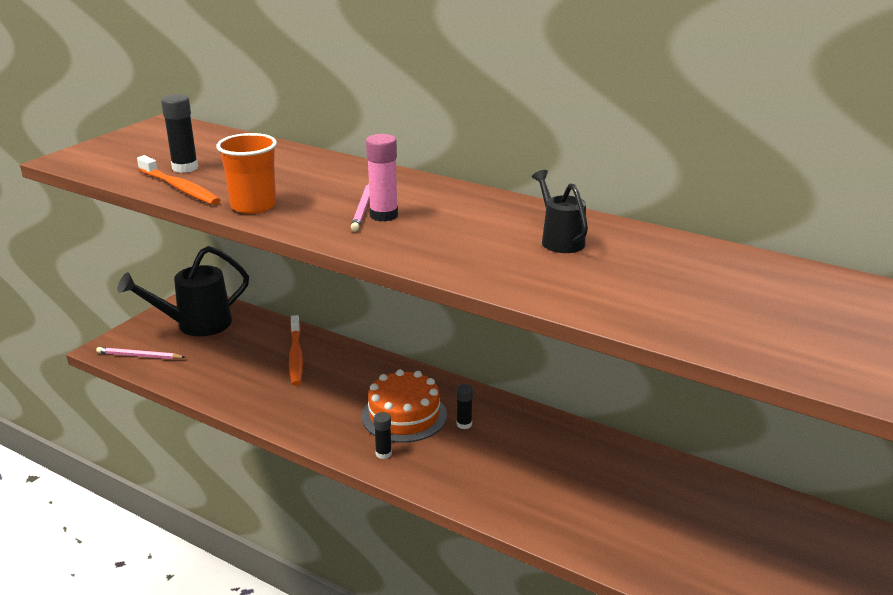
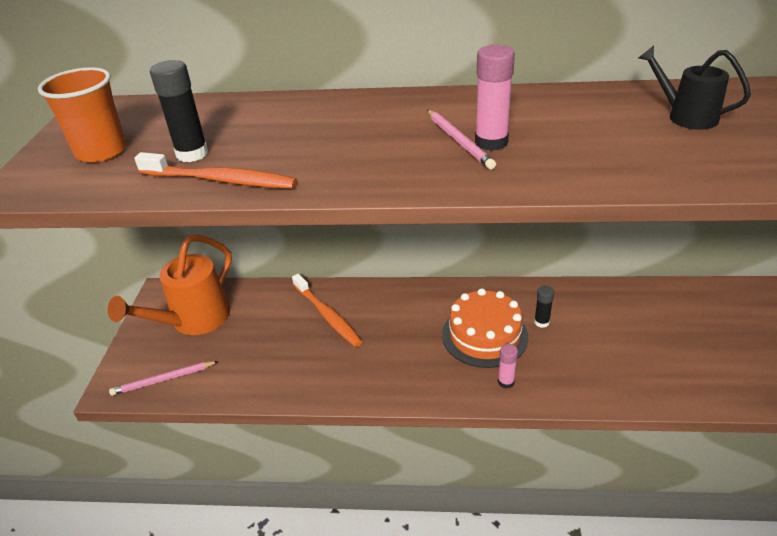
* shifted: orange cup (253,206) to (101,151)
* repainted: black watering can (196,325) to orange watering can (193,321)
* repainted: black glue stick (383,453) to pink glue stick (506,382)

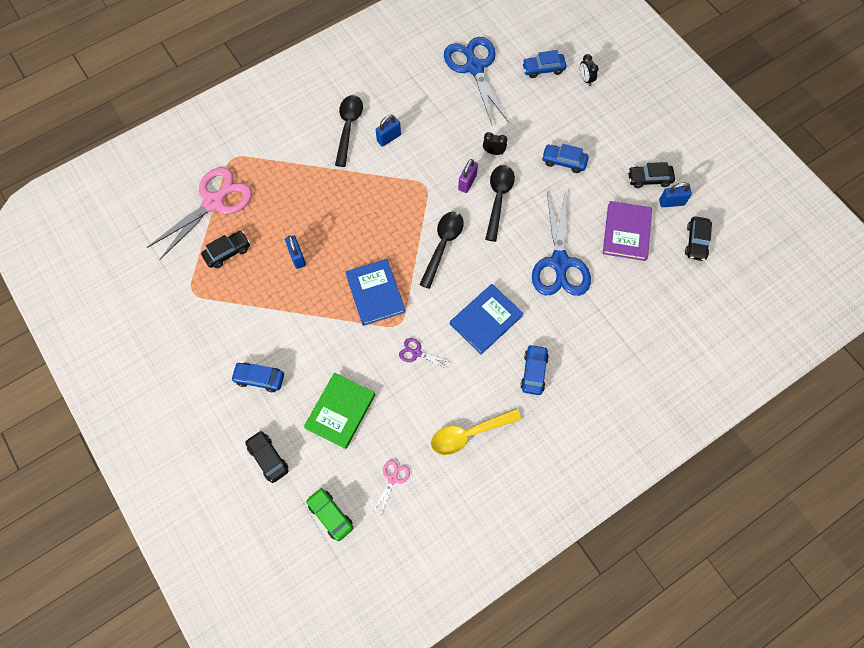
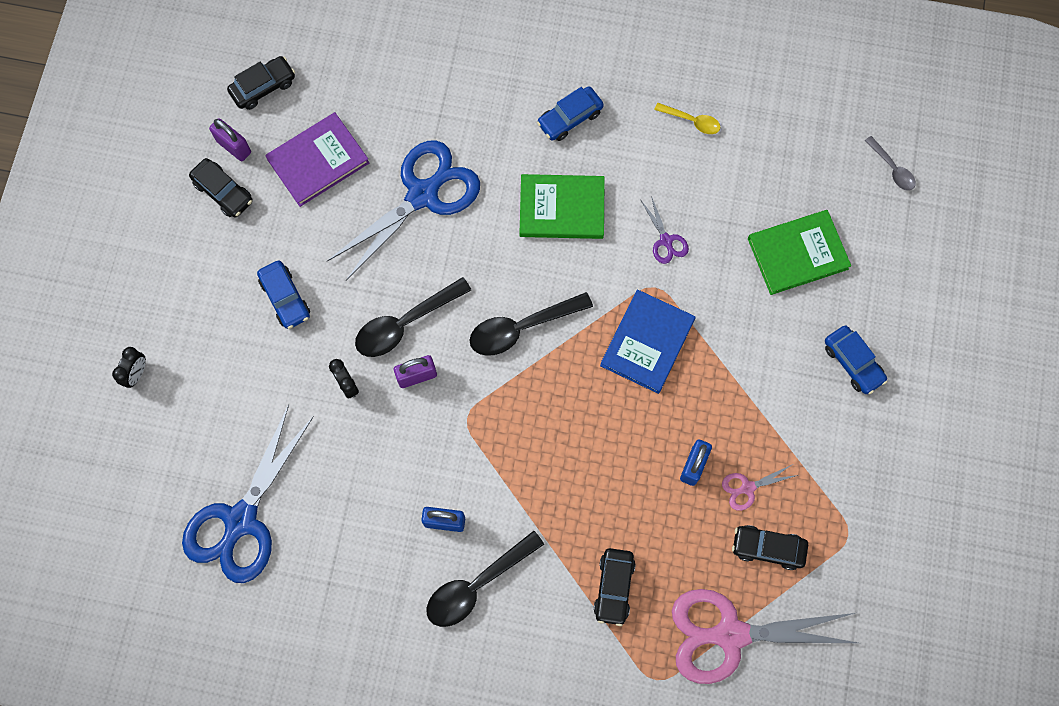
* gone: blue car (543,69)
* shifted: black car (268,458) to (614,587)
* shifted: pink scissors (393,478) to (747,488)
* swapped: green car (330,515) to grey spoon (892,168)
* repainted: blue book (486,320) to green book (562,208)
* repainted: blue padlock (671,202) to purple padlock (234,147)
* scaled: yellow spoon (469,434) = (692,121) x0.55

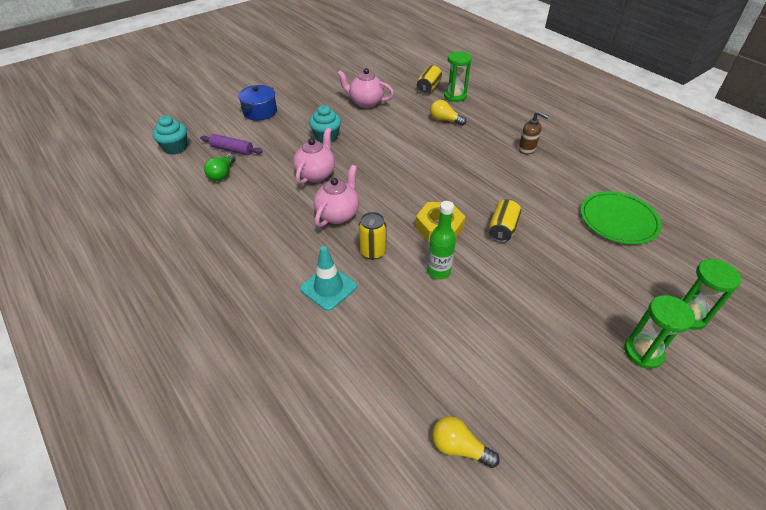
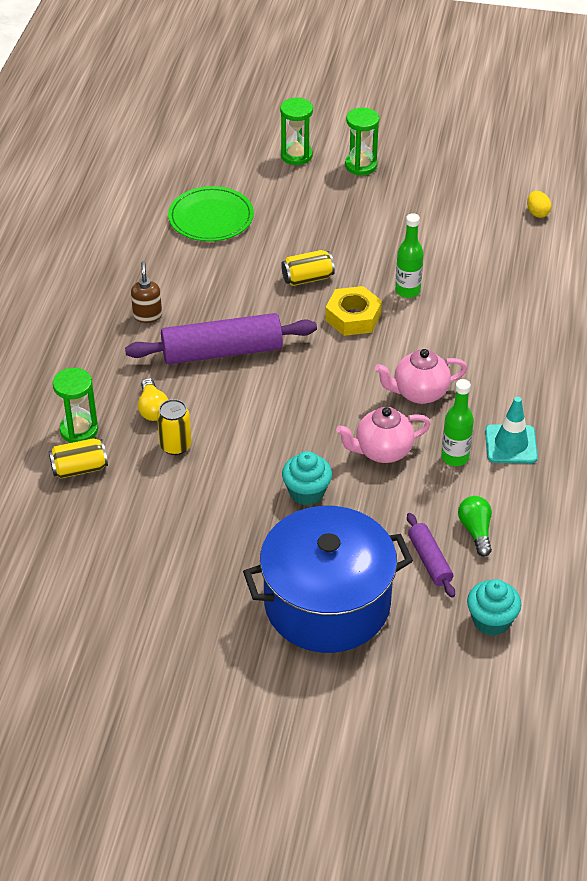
* gone: pink teapot (365,103)
* new: purple rolling pin (222,352)
* new: green bottle (455,457)
* shifted: turquoise traffic cone (328,287) to (511,444)
* shifted: yellow can (373,252) to (175,445)
* swapped: yellow light bulb (459,447) to yellow egg (537,213)
* rotated: green light bulb (222,174) = (476,531) 75 degrees counterclockwise
* scaled: blue pot (260,112) = (327,603) x2.09

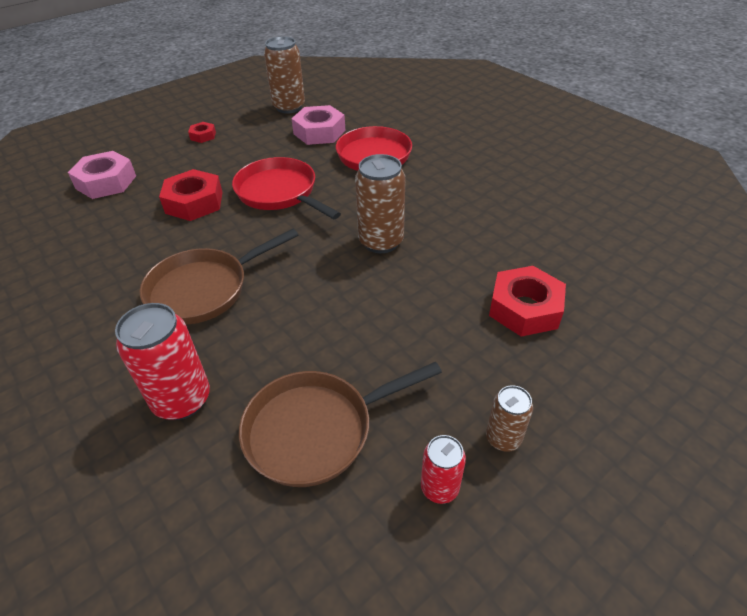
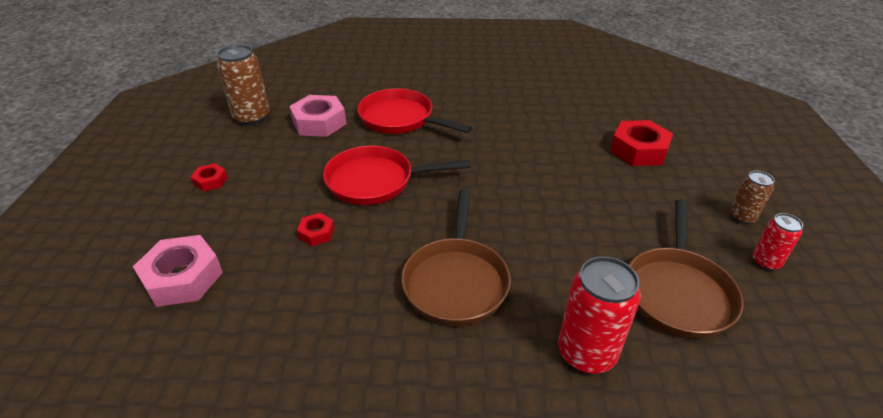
* gone: brown can (381,241)
* scaled: red nut (194,202) = (316,233) x0.52

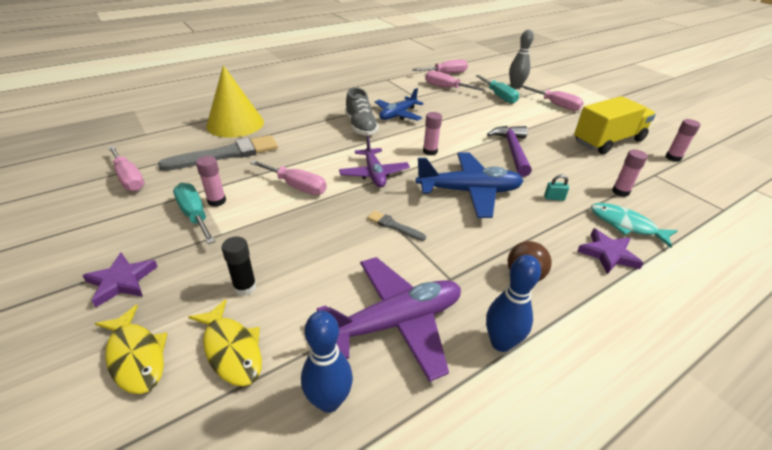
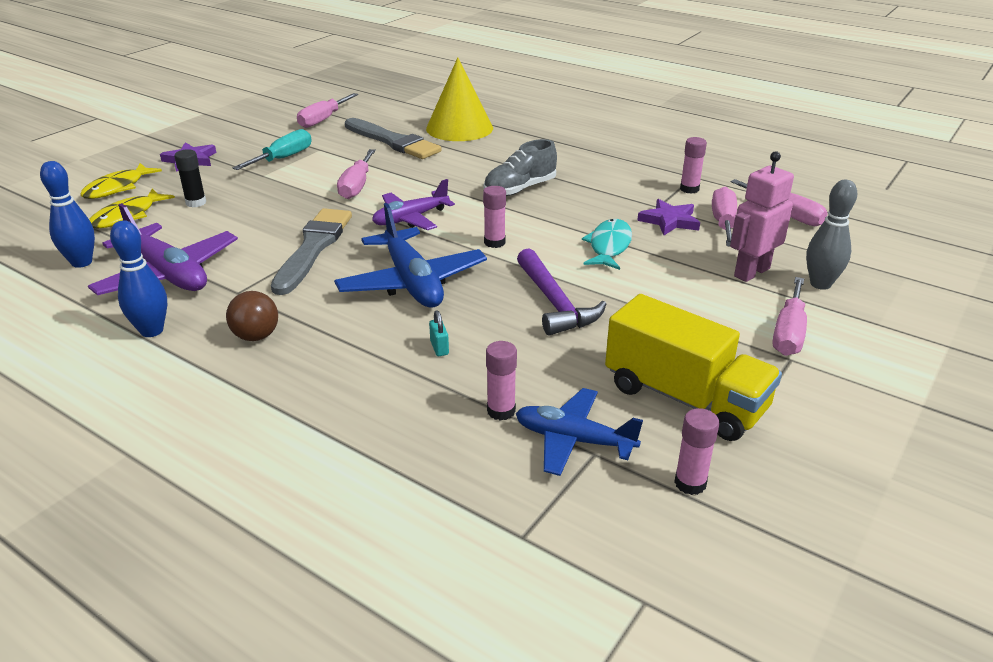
* shifted: pink glue stick (217,201) to (689,189)
* shifted: blue plane (398,115) to (574,440)
* shifted: purple star (608,254) to (669,221)
* shifted: turquoise fish (626,225) to (609,246)
* swapped: turquoise screwdriver (499,96) to pink robot (751,272)
* rotated: purple hammer (512,150) = (555,303) 90 degrees clockwise
* scaled: grey brush (394,226) = (313,248) x2.13

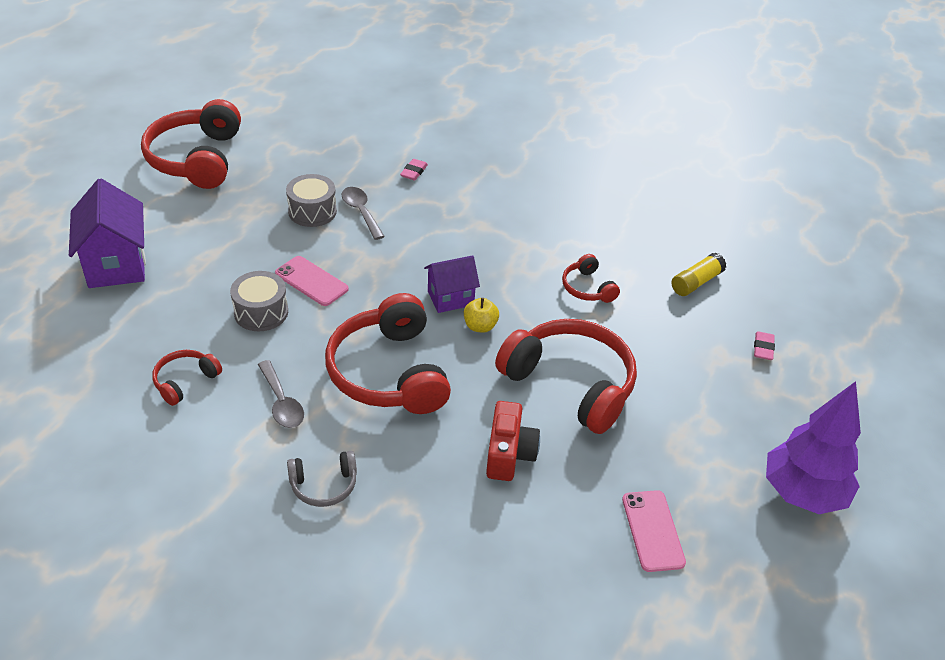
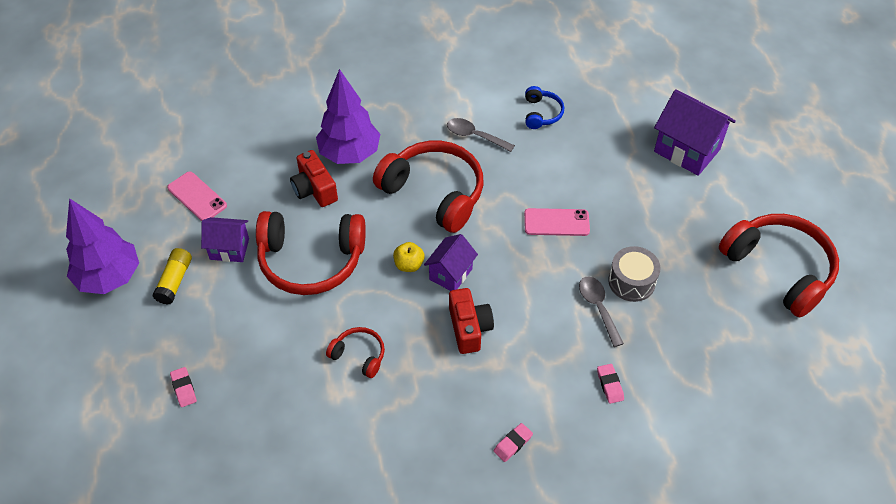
* gone: grey drum (261,312)
* gone: grey headphones (324,485)
* new: purple house (229,249)
* new: purple tree (350,154)
* new: red camera (469,328)
* new: pink eraser (513,444)
* shifted: yellow glue stick (696,282) to (175,281)
* repainted: red headphones (185,381) to blue headphones (541,113)
* rotated: grey spoon (361,212) = (598,307) 135 degrees counterclockwise

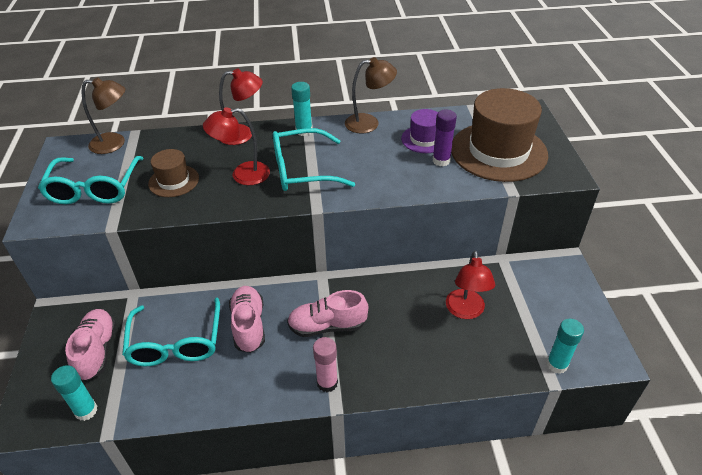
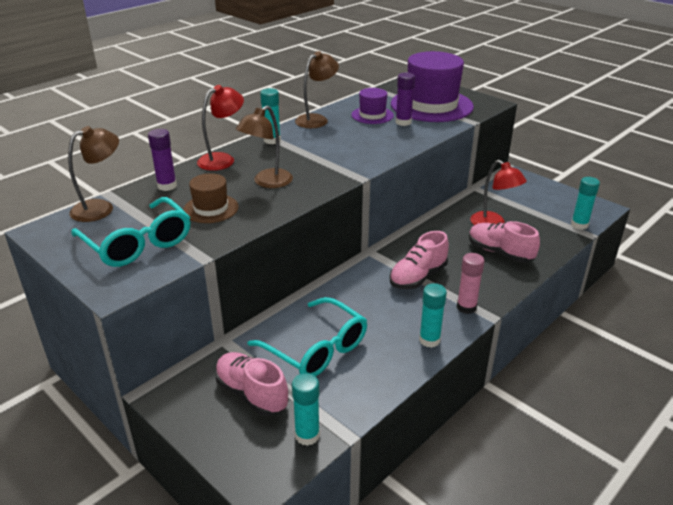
* gone: turquoise glasses (302,170)
* new: purple glue stick (167,186)
* new: turquoise glue stick (429,340)
* shifted: pink shoe (249,325) to (500,253)
* repainted: red lamp (242,175) to brown lamp (267,182)
* repainted: brown hat (498,151) to purple hat (431,105)

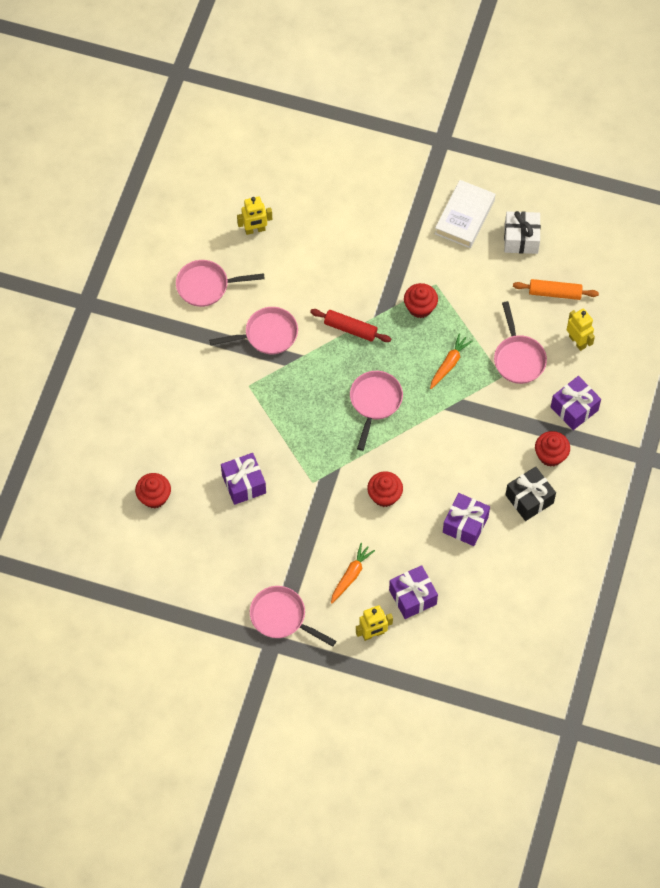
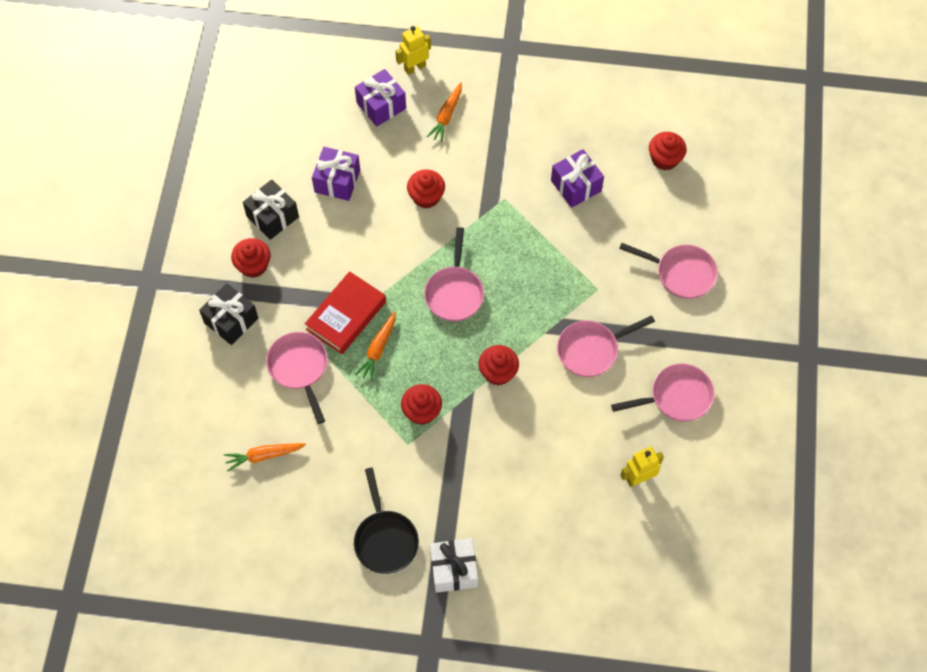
* gone: yellow robot (577,341)
* new: red book (346,315)
* shifted: pink pan (281,617) to (681,273)
* shifted: white gift (521,239) to (453,569)
* swapped: red rolling pin (350,329) to red cupcake (498,372)
* swapped: white book (464,217) to black pan (385,539)
* swapped: orange rolling pin (555,293) to orange carrot (264,456)
* repainted: purple gift (574,408) to black gift (231,320)

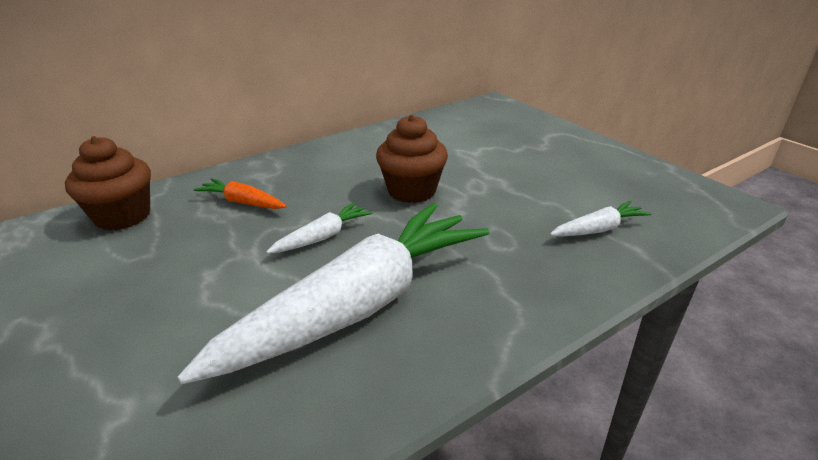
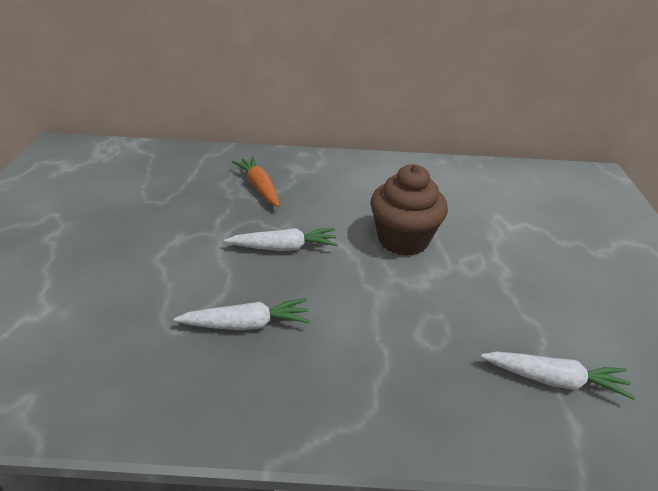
* gone: brown cupcake (123,216)
* scaled: white carrot (359,305) = (247,324) x0.41

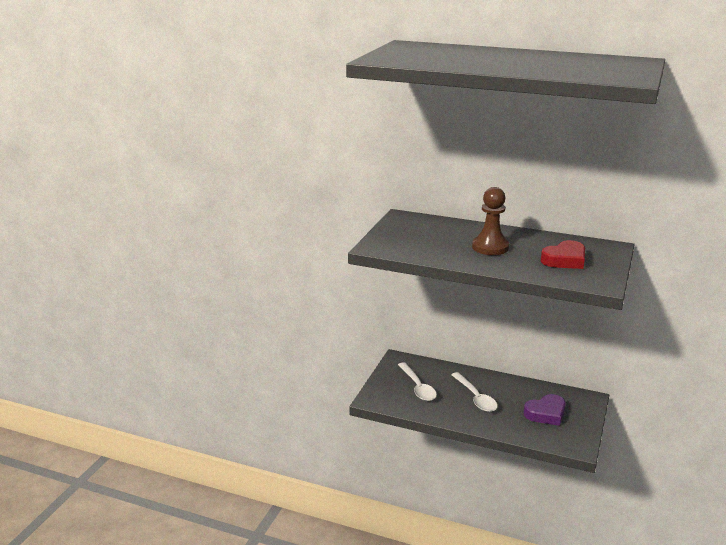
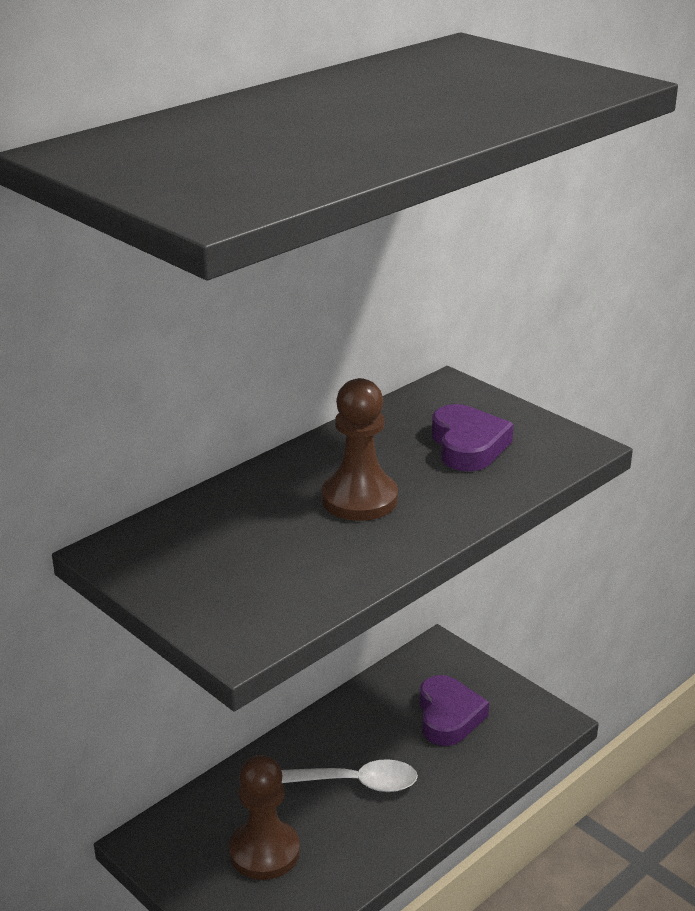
* swapped: white spoon (418,387) to brown pawn (264,852)
* repainted: red heart (565,260) to purple heart (468,445)

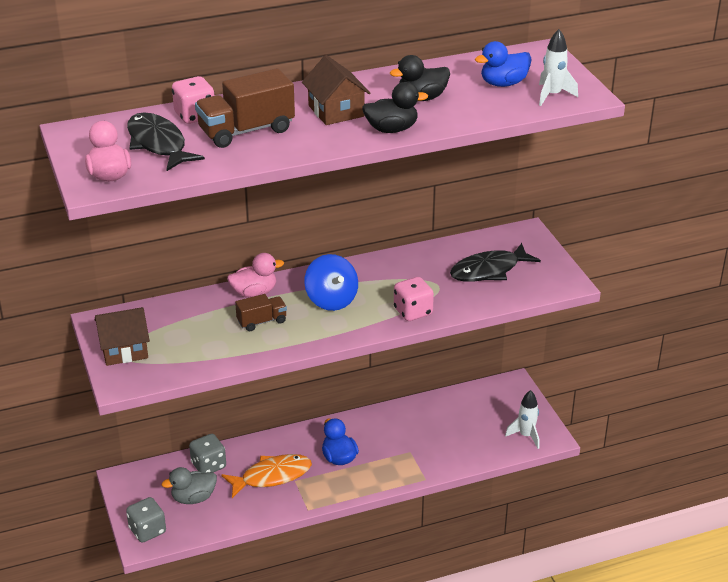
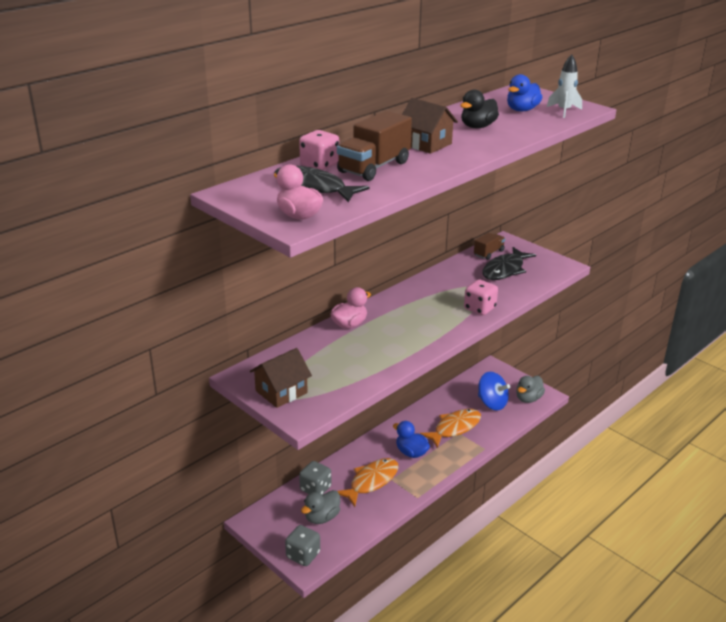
* gone: black duck (391,129)
* new: orange fish (454,428)
* shifted: brown truck (262,321) to (488,253)
* shifted: blue spinning top (331,300) to (492,403)
* swapped: white rocket (526,436) to grey duck (528,398)

